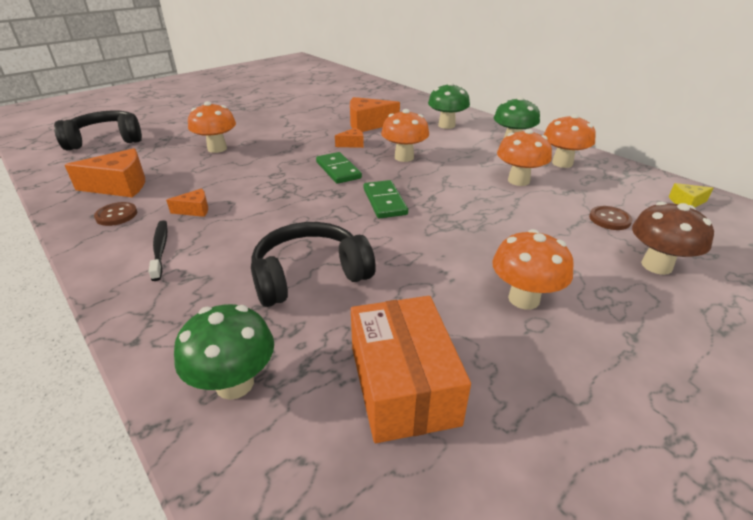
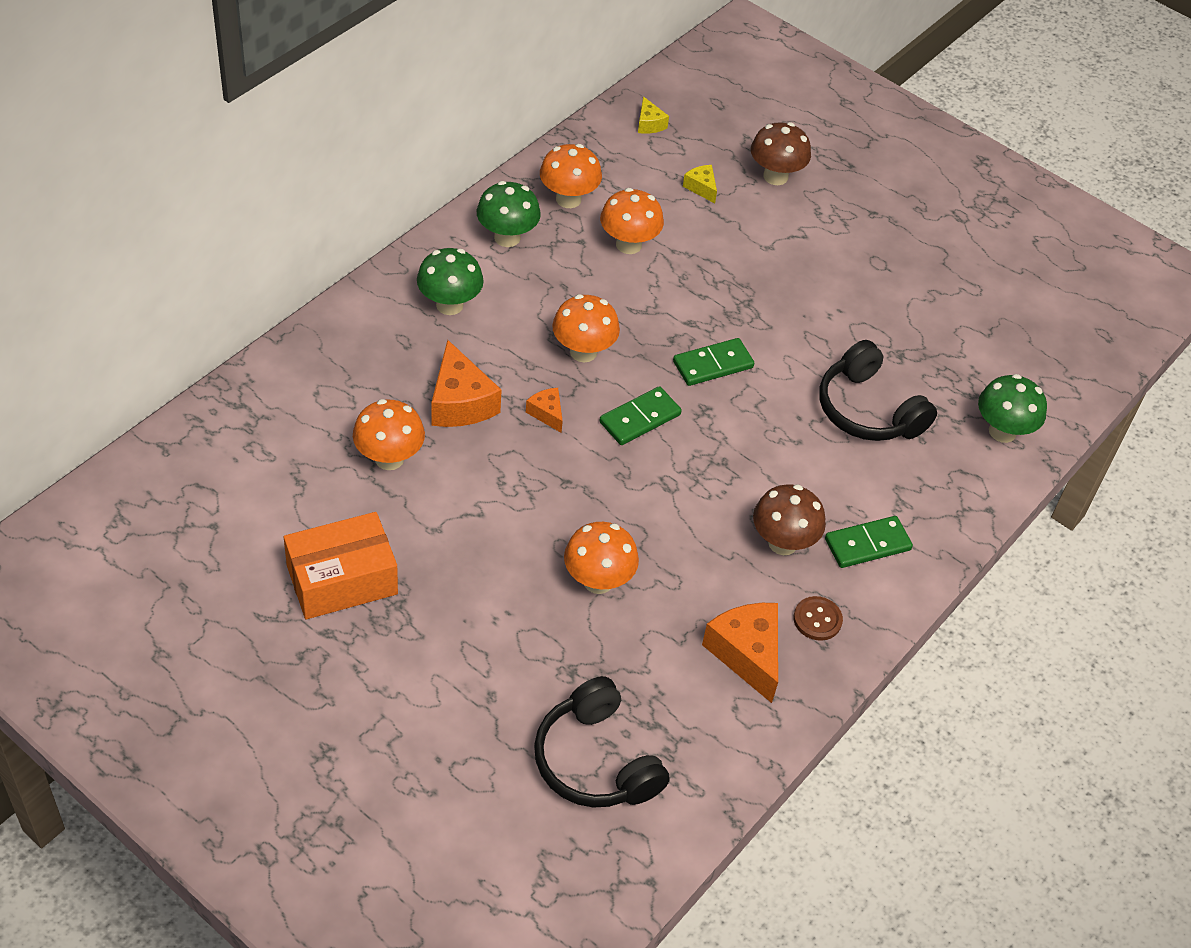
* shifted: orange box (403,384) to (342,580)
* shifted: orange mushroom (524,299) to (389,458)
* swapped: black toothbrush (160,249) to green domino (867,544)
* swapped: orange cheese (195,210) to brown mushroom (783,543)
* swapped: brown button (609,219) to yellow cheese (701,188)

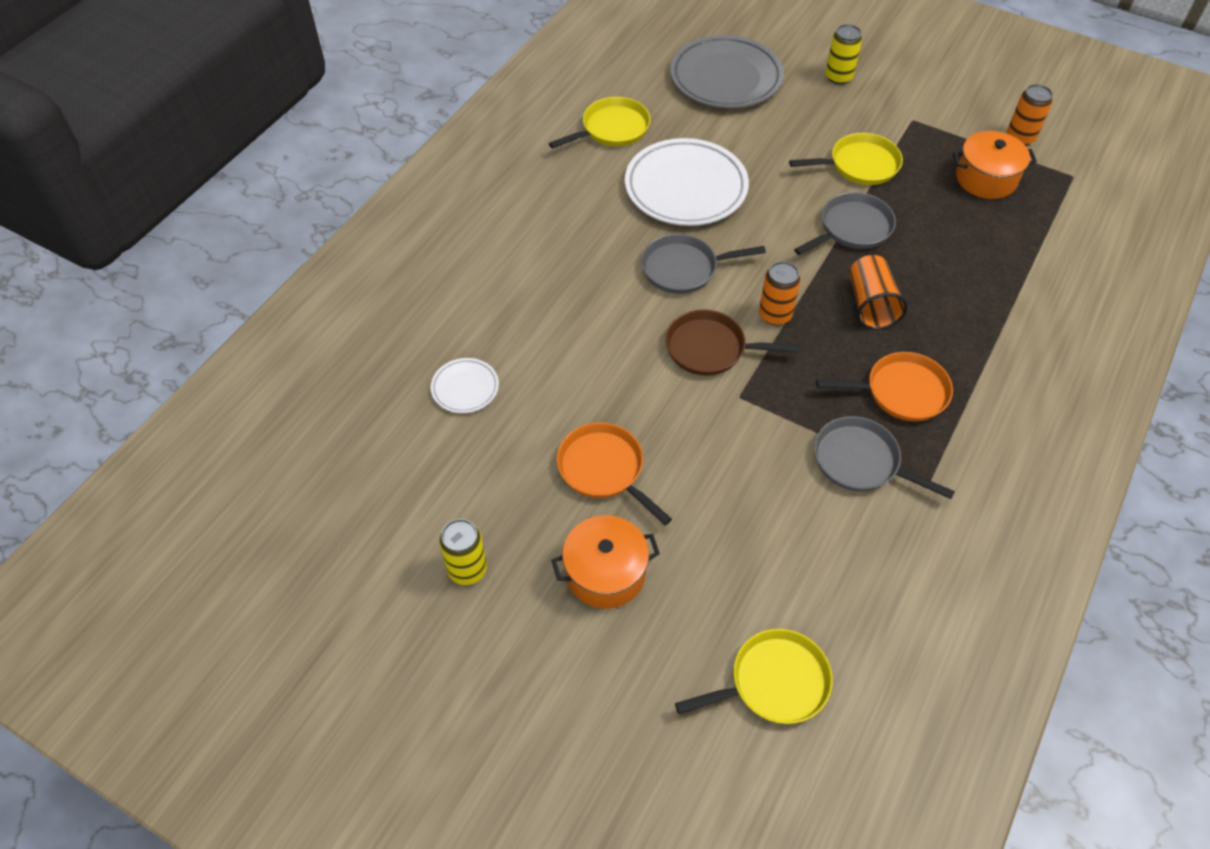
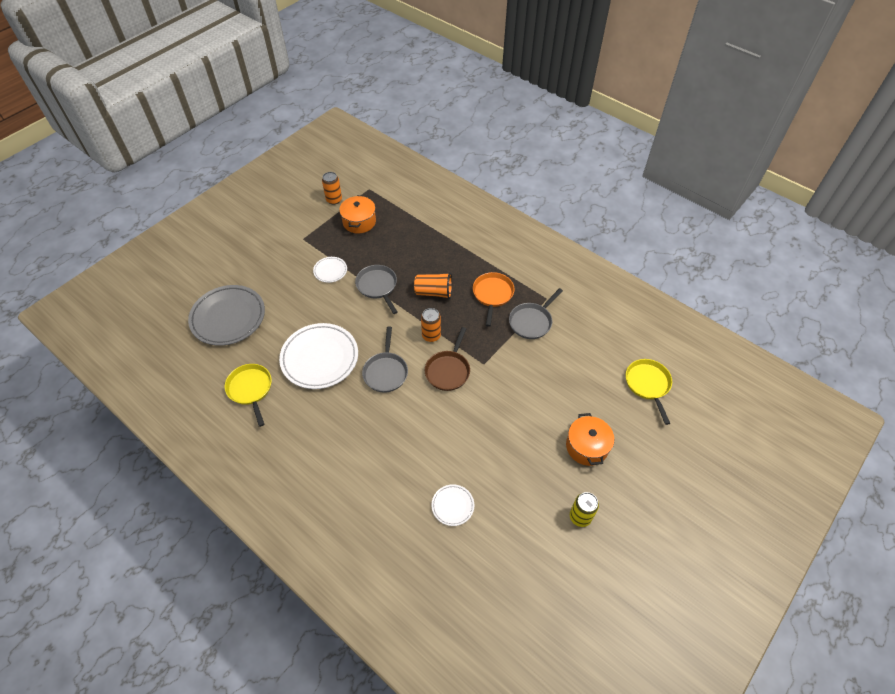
* gone: orange pan (604,469)
* gone: yellow can (838,77)
* swapped: yellow pan (859,165) to white plate (330,271)

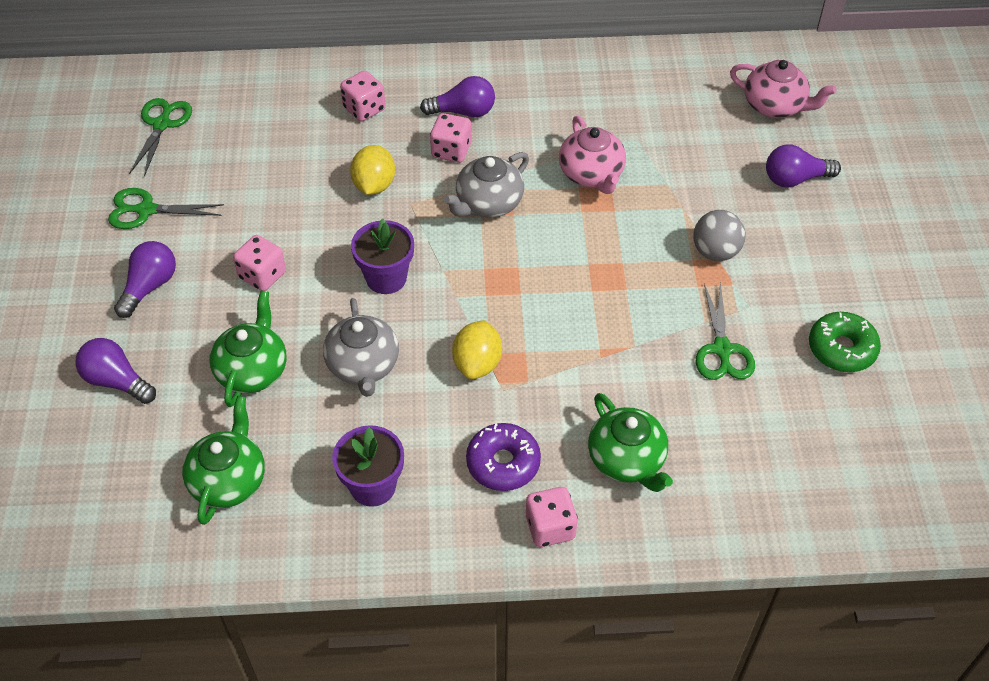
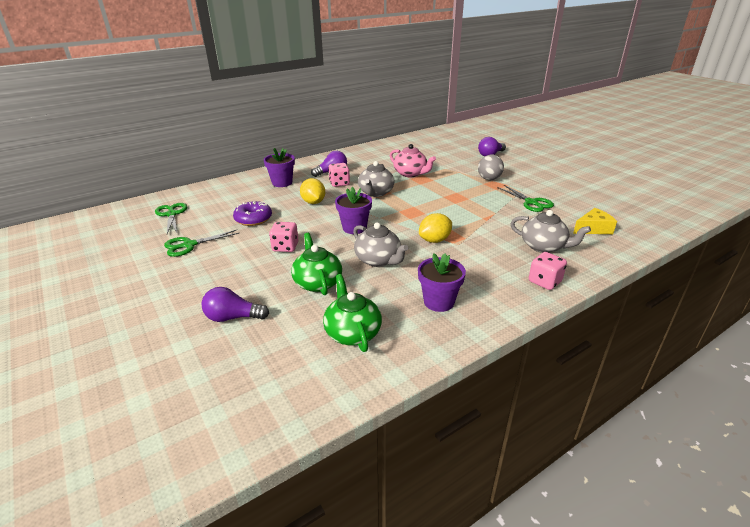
* gone: purple light bulb (150,286)
* gone: pink teapot (775,106)
* gone: green donut (841,349)
* new: yellow cheese (593,229)
* shifted: purple donut (503,463) to (253,219)
* swapped: pink dice (364,109) to purple flower pot (282,183)
* repainted: green teapot (627,460) to grey teapot (543,246)
* rotated: yellow lemon (477,363) = (434,240) 75 degrees clockwise

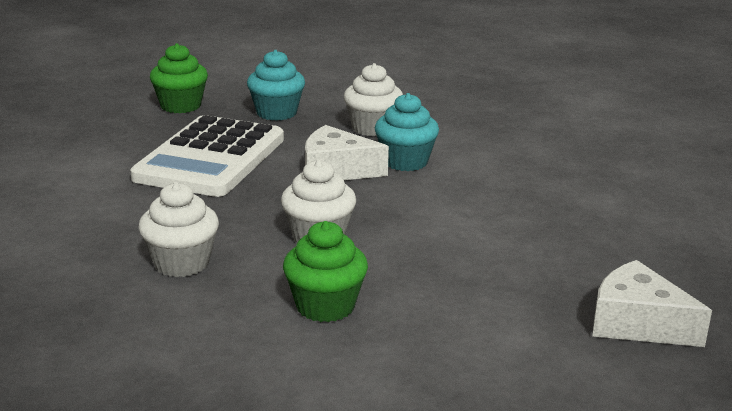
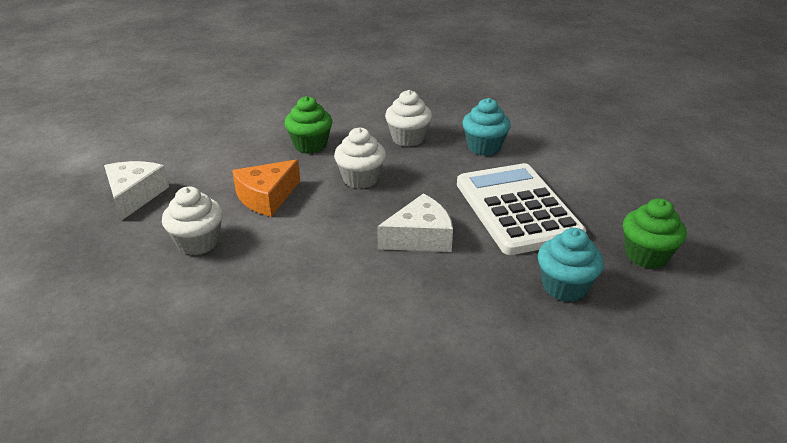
* new: orange cheese (267,197)
* shifted: white cupcake (372,128) to (198,242)
* shifted: turquoise cupcake (405,162) to (484,147)
* rotated: white cheese (637,323) = (134,196) 90 degrees counterclockwise

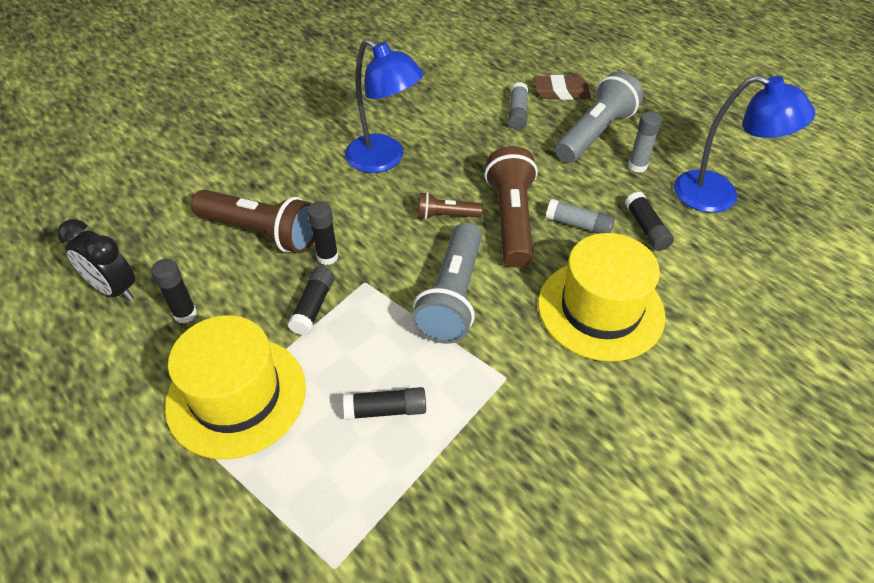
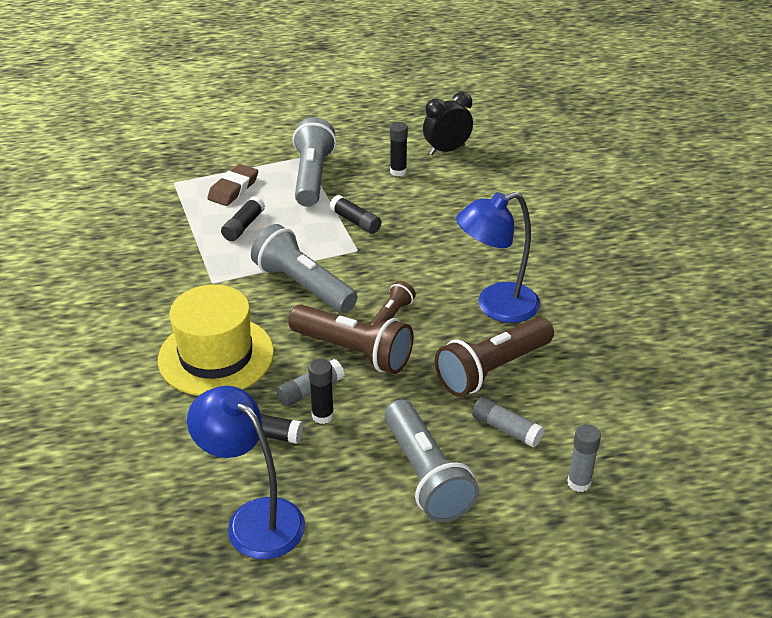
* shifted: brown flashlight (261,233) to (492,369)
* shifted: black glue stick (327,257) to (322,416)
* shifted: brown eraser (561,92) to (233,189)
* shifted: grey glue stick (637,166) to (579,483)
* swapped: yellow hat (236,396) to grey flashlight (312,176)
* rotated: blue lamp (719,196) = (254,519) 75 degrees clockwise

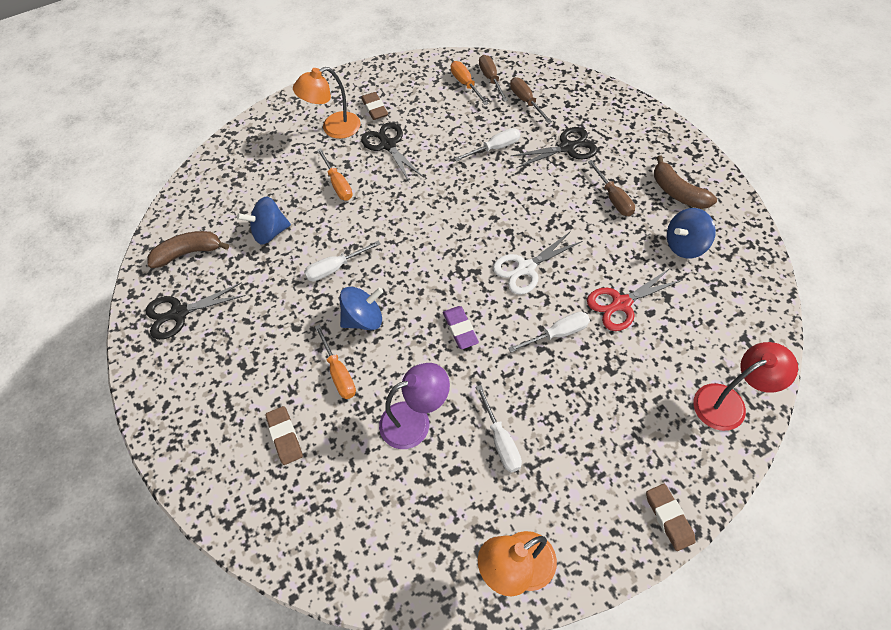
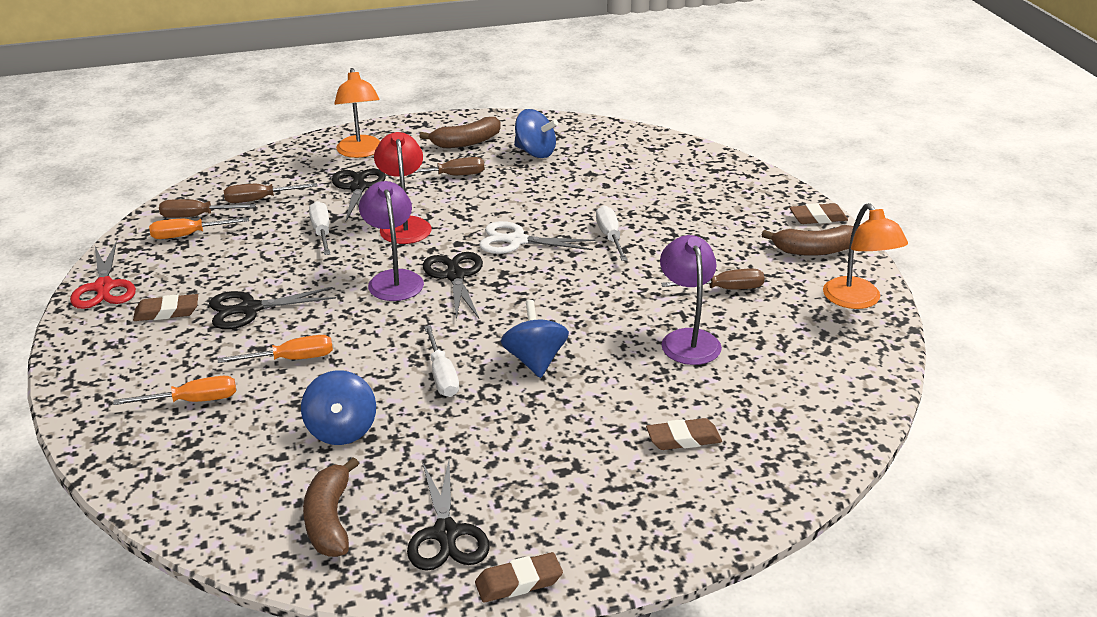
* gone: purple eraser (460,329)
* new: purple lamp (394,279)
* new: black scissors (455,276)
* new: brown eraser (518,582)
* new: brown banana (814,250)
* shifted: orange lamp (333,128) to (360,152)
* shifted: orange screwdriver (339,373) to (193,401)
* shifted: red scissors (621,304) to (104,287)
* shifted: red lamp (728,402) to (404,225)
* repainted: white screwdriver (501,440) to brown screwdriver (724,289)
* rotated: white scissors (526,268) = (517,241) 120 degrees clockwise
* rotated: blue spinning top (685,245) = (535,152) 45 degrees counterclockwise

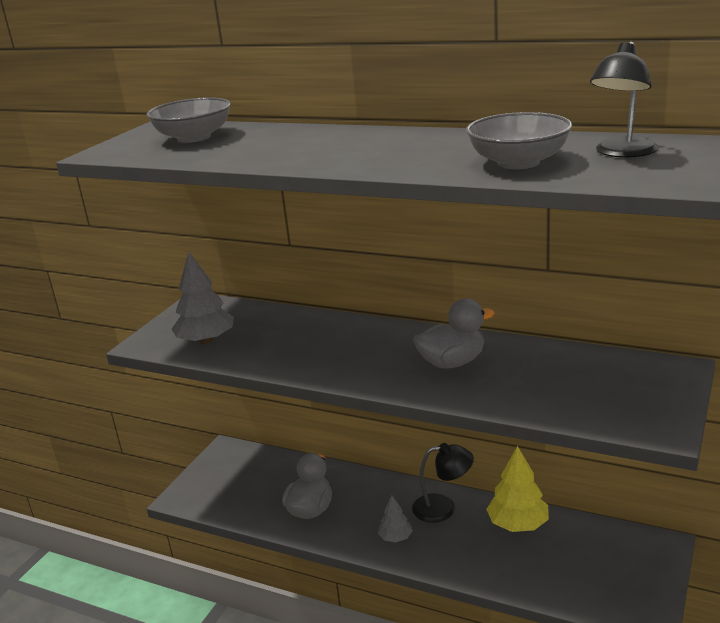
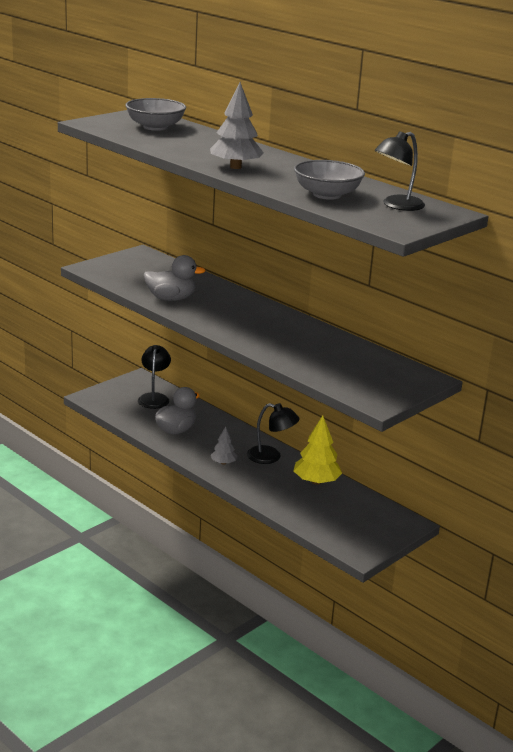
* new: black lamp (154,398)
* shifted: grey tree (206,341) to (235,167)
* shifted: grey duck (452,362) to (171,299)

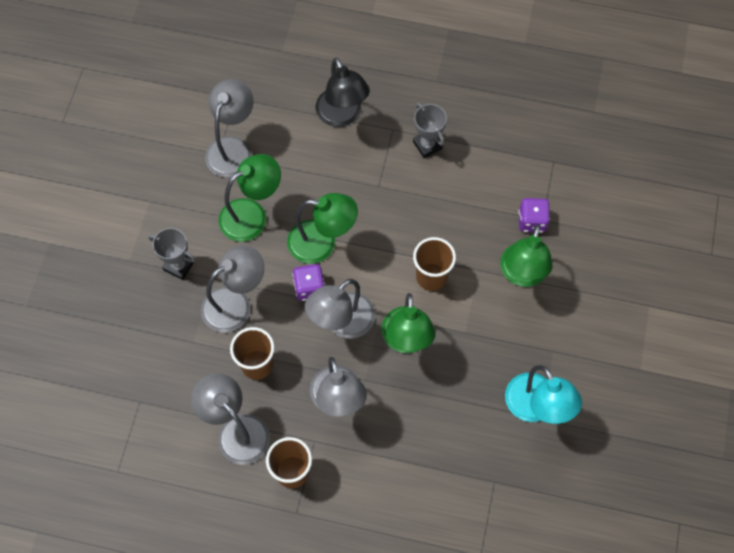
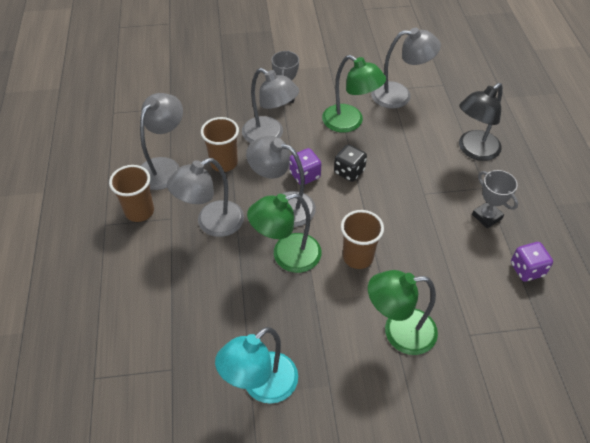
* shifted: purple dice (532,221) to (527,269)
* swapped: green lamp (322,243) to black dice (349,172)
* rotated: grey trophy (427,145) = (487,216) 75 degrees counterclockwise

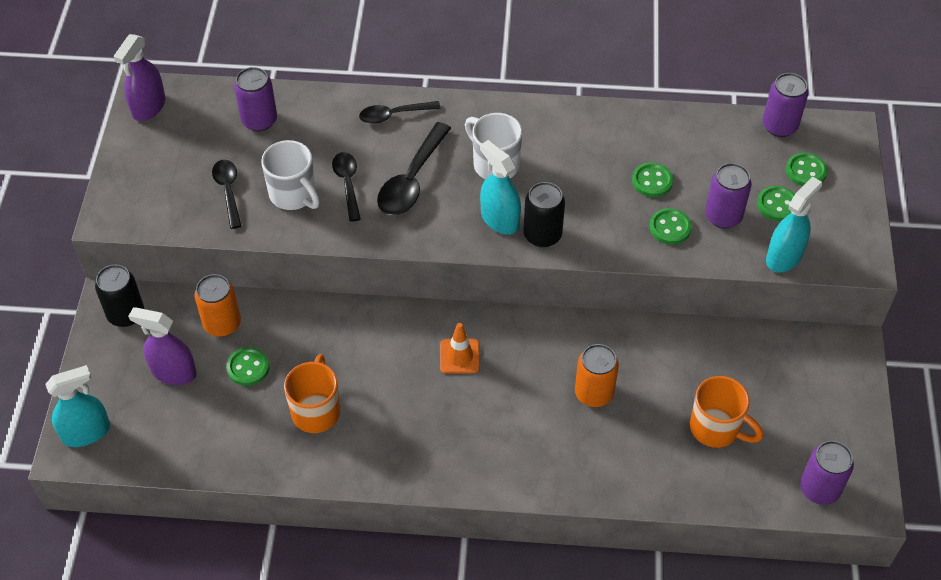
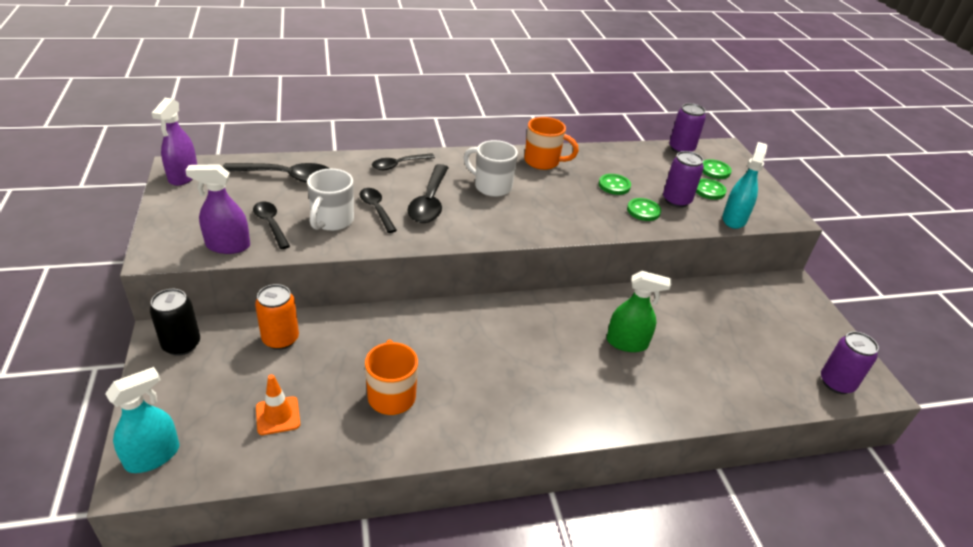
* gone: green button (248,367)
* gone: turquoise spray bottle (499,219)
* gone: black can (542,235)
* shifted: purple spray bottle (173,372) to (228,246)
* shifted: orange traffic cone (459,356) to (278,416)
* shifted: orange mug (716,428) to (543,162)
* swapped: purple can (259,120) to black spoon (286,177)
* swapped: orange can (594,393) to green spray bottle (627,343)
* rotated: white mug (294,195) = (331,221) 75 degrees clockwise

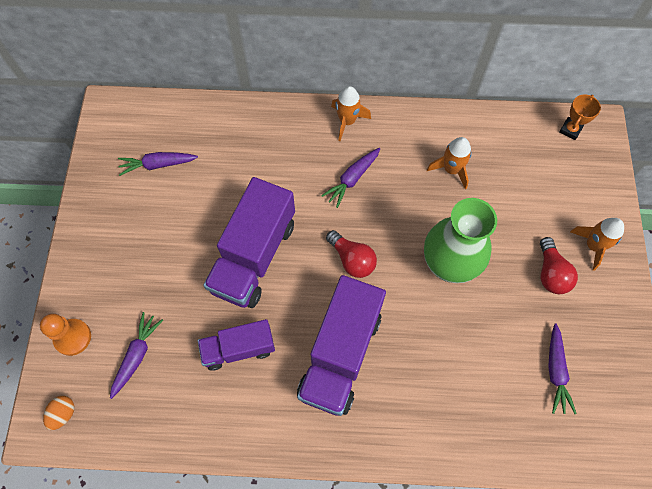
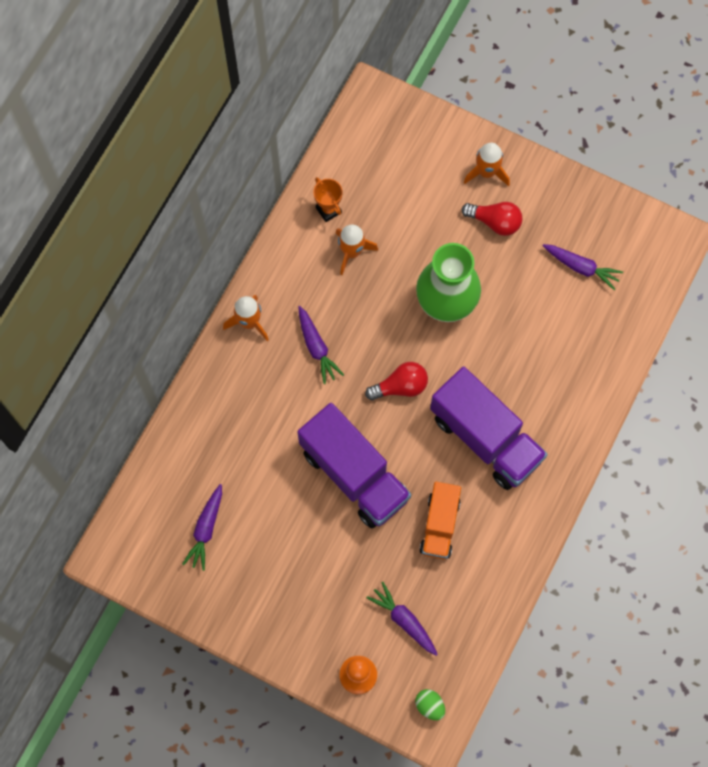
* shifted: orange trophy (570,130) to (328,210)
* repainted: orange egg (63,414) to green egg (429,706)
* repainted: purple truck (239,349) to orange truck (439,525)

